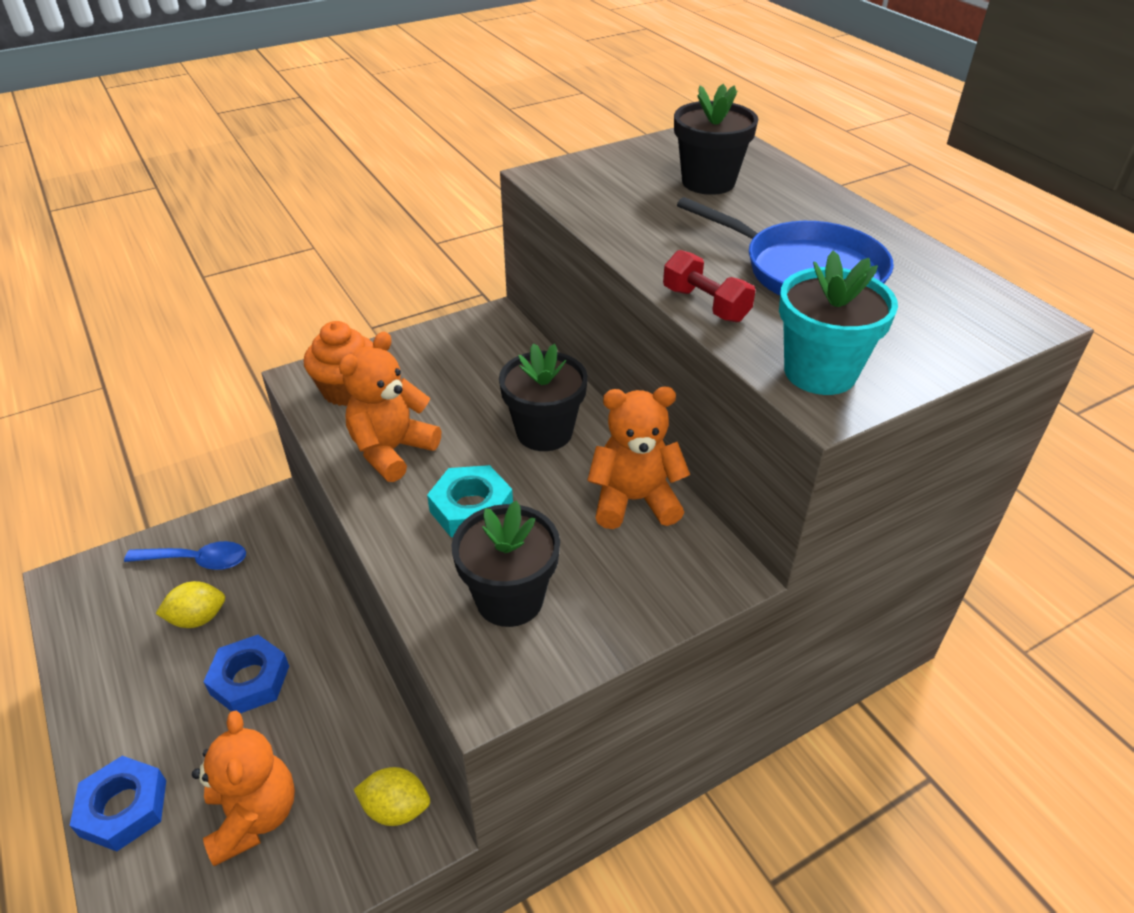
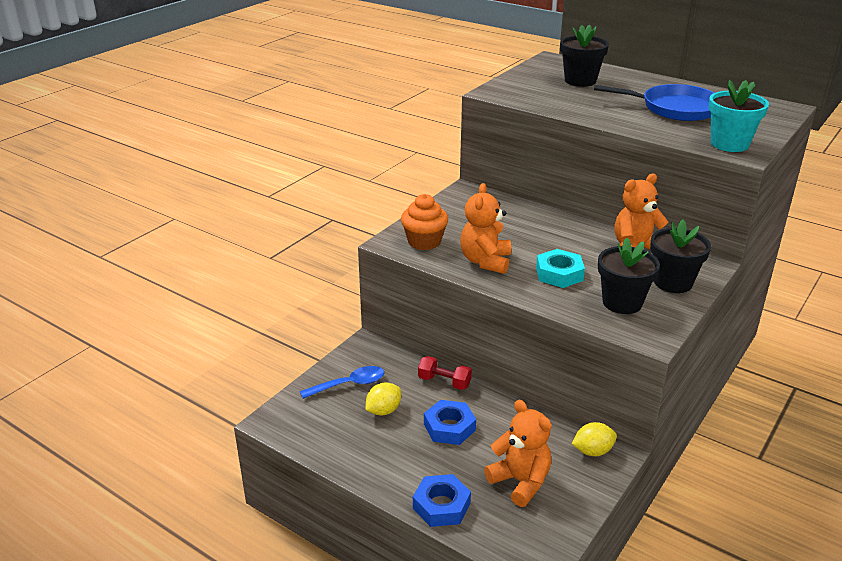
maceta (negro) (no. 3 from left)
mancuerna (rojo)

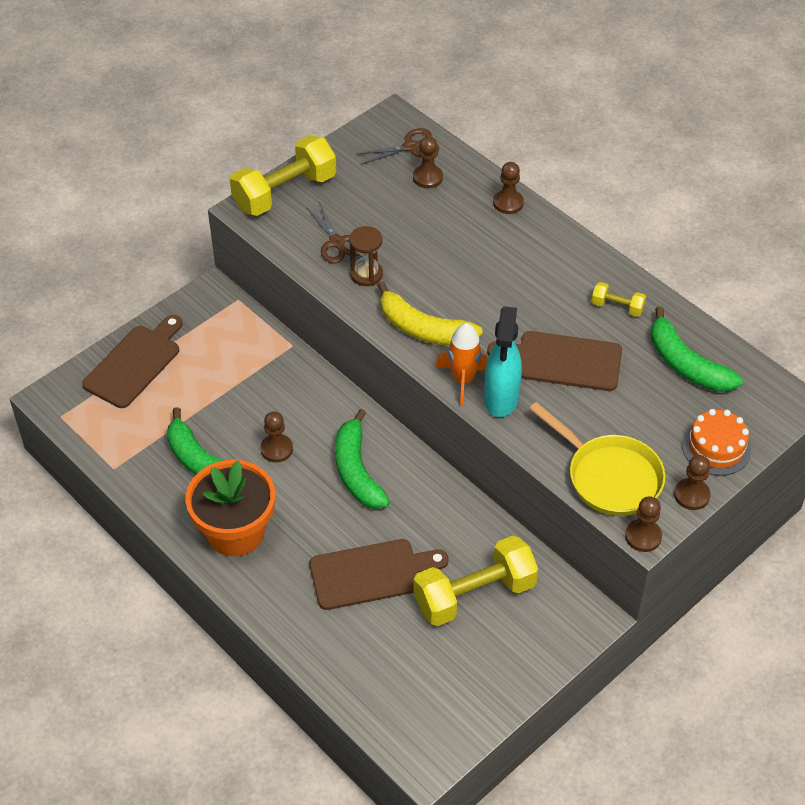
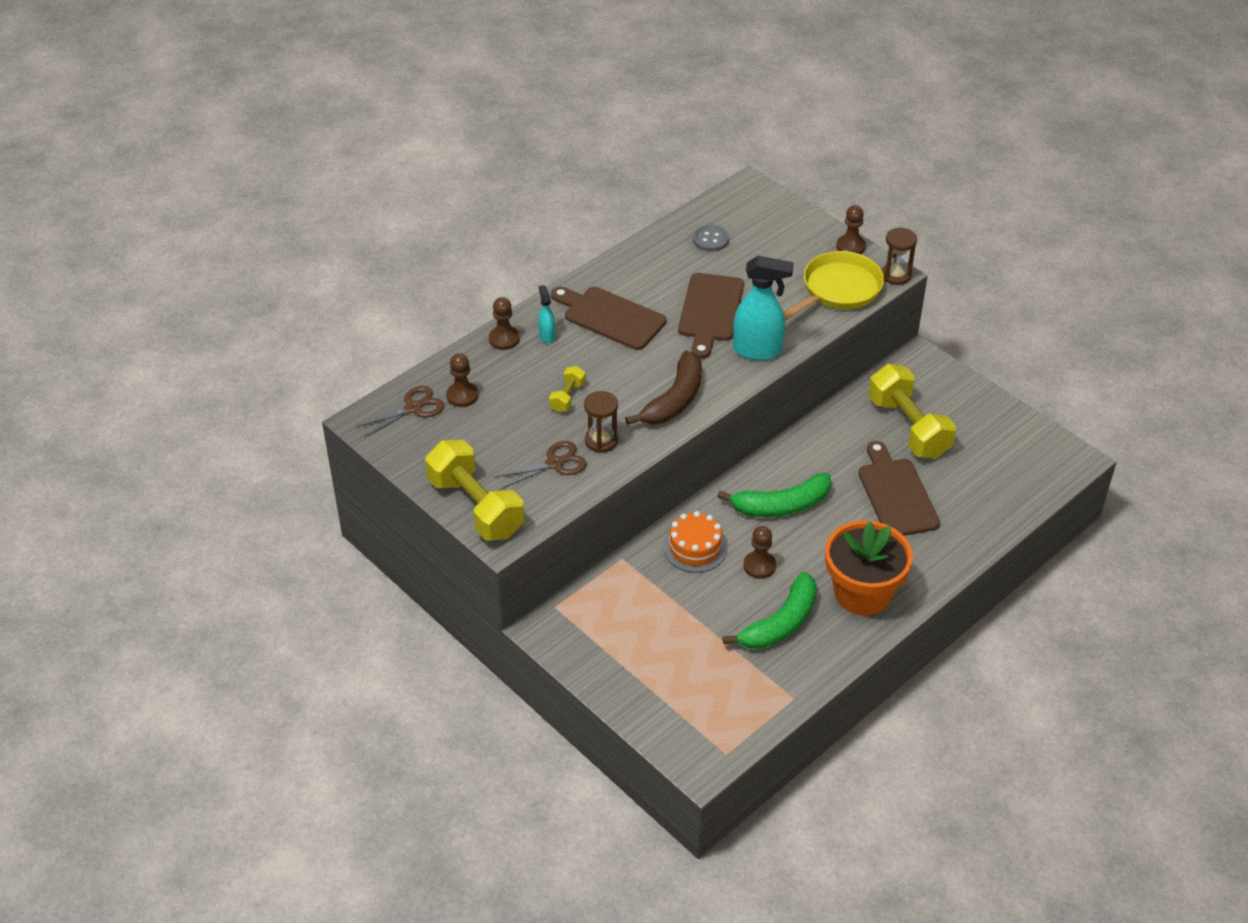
cohete (naranja)
pulverizador (turquesa) (no. 1 from left)
tabla de cortar (marrón) (no. 1 from left)
mancuerna (amarillo) (no. 2 from left)
tarta (naranja)
reloj de arena (marrón) (no. 2 from left)
botón (gris)
plátano (marrón)
tijeras (marrón) (no. 1 from left)

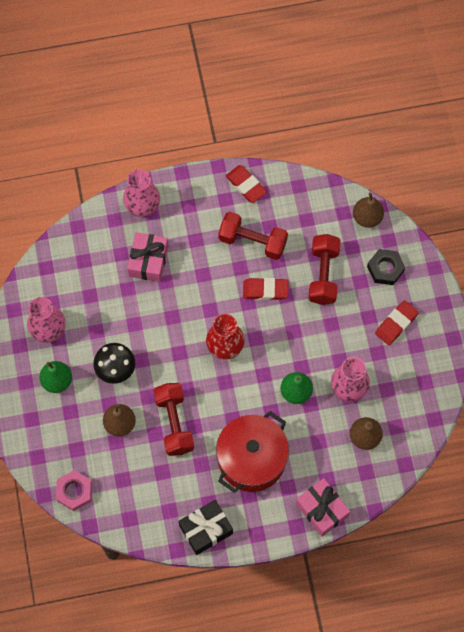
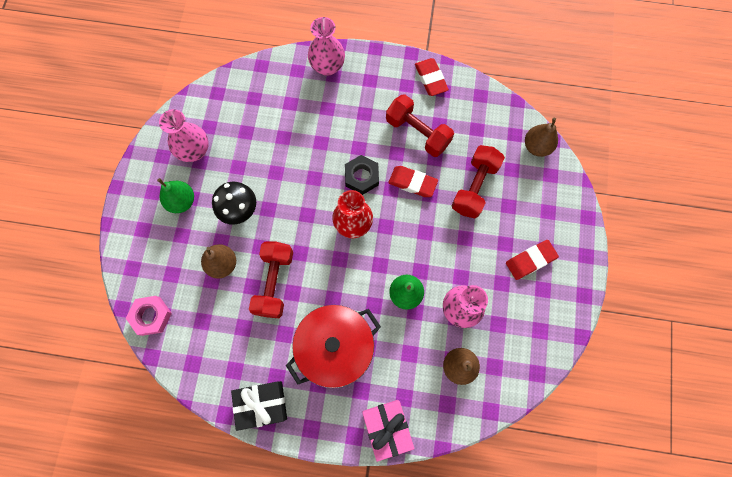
regalo (rosa) (no. 1 from left in the first image)
tuerca (negro)

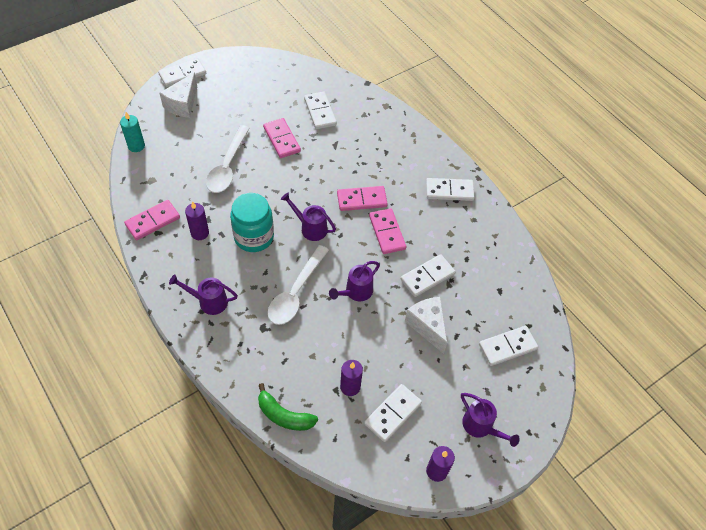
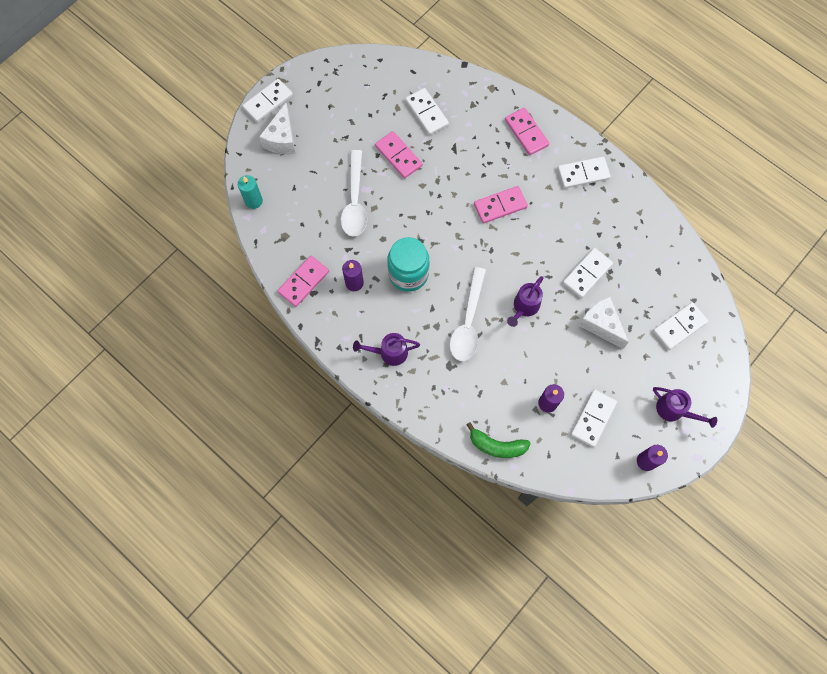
regadera (morado) (no. 2 from left in the first image)
ficha de dominó (rosa) (no. 4 from left)

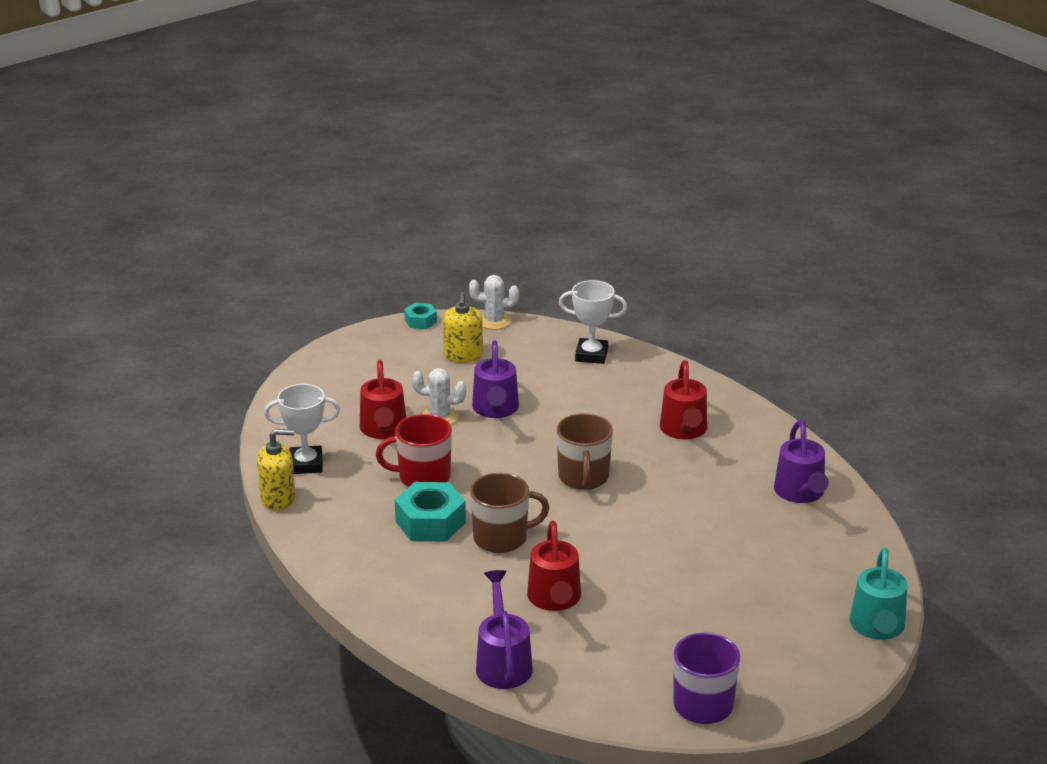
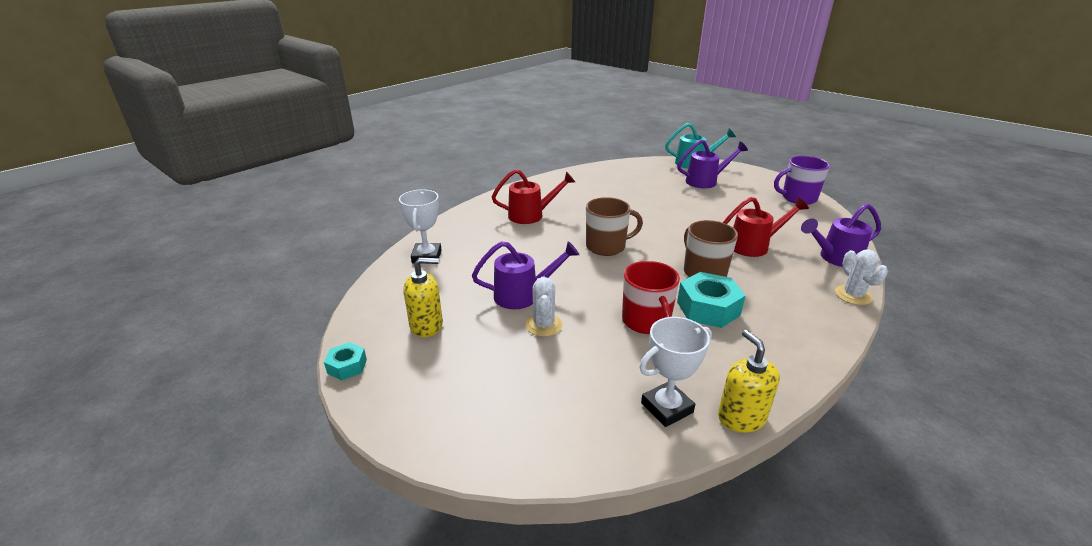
regadera (rojo) (no. 1 from left in the first image)
cactus (blanco) (no. 2 from left)
regadera (morado) (no. 2 from left)
trofeo (blanco) (no. 2 from left)

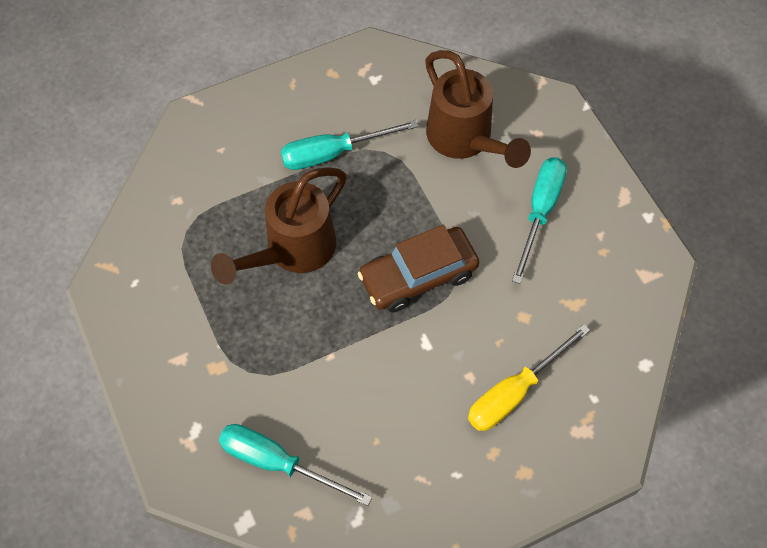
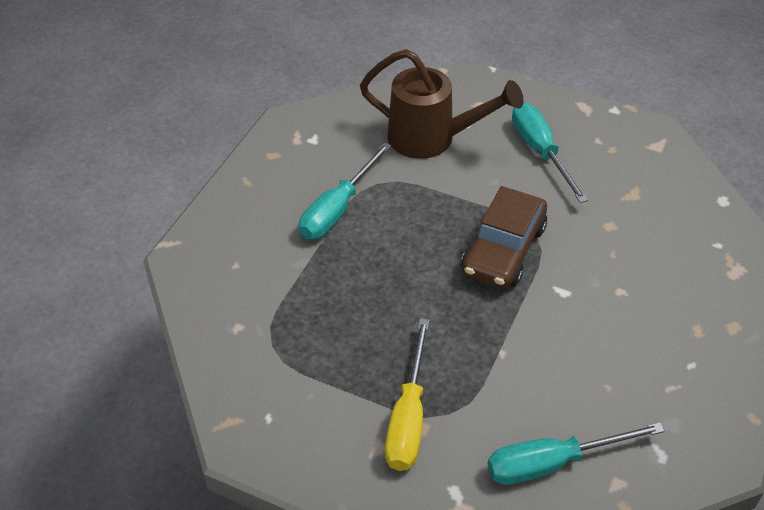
regadera (marrón) (no. 1 from left in the first image)
destornillador (amarillo)

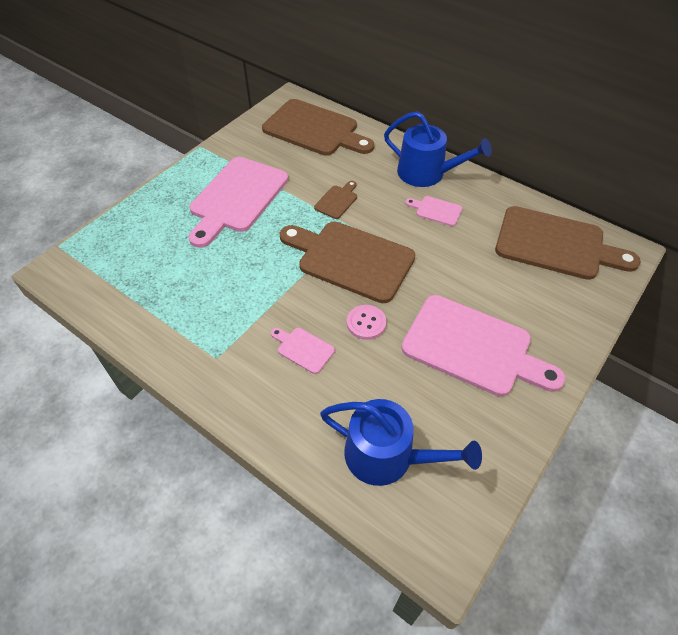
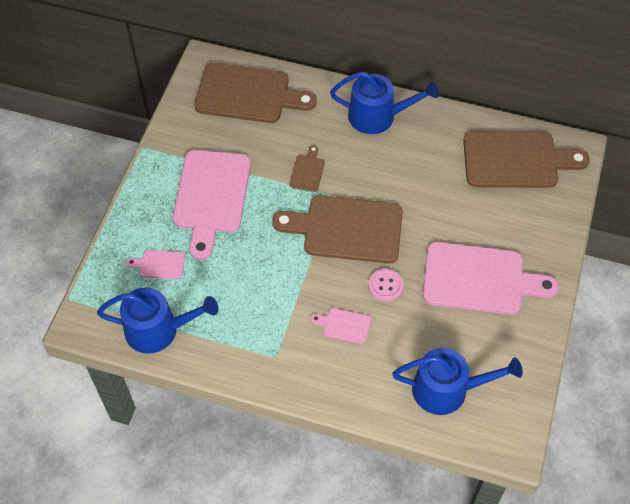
regadera (azul) (no. 1 from left)
tabla de cortar (rosa) (no. 1 from left)

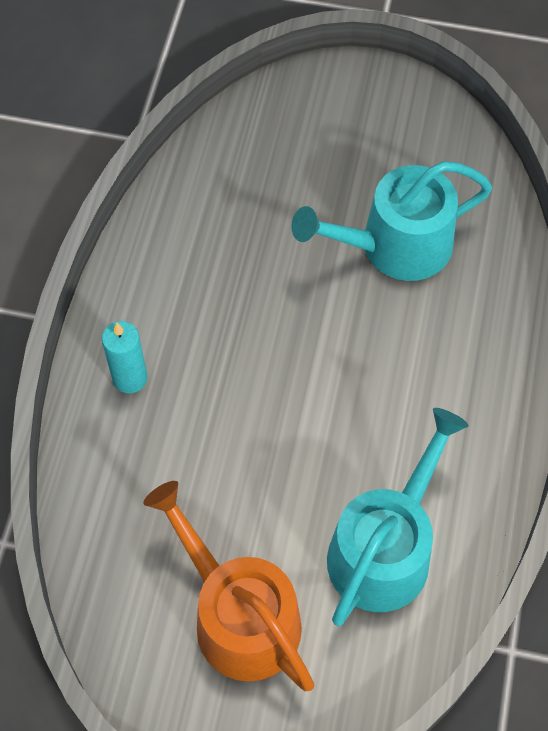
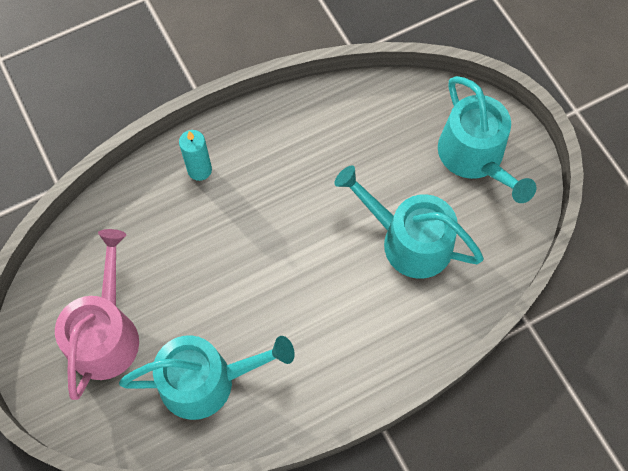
regadera (turquesa) (no. 3 from left)
regadera (rosa)

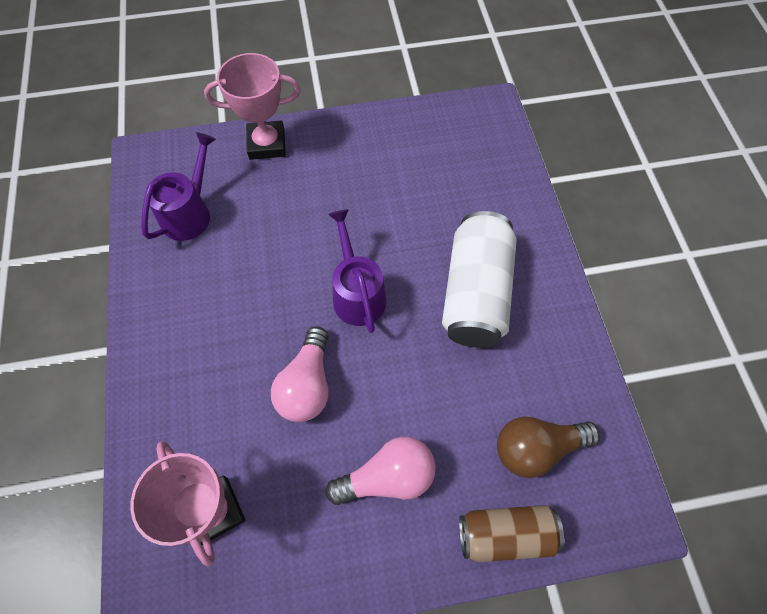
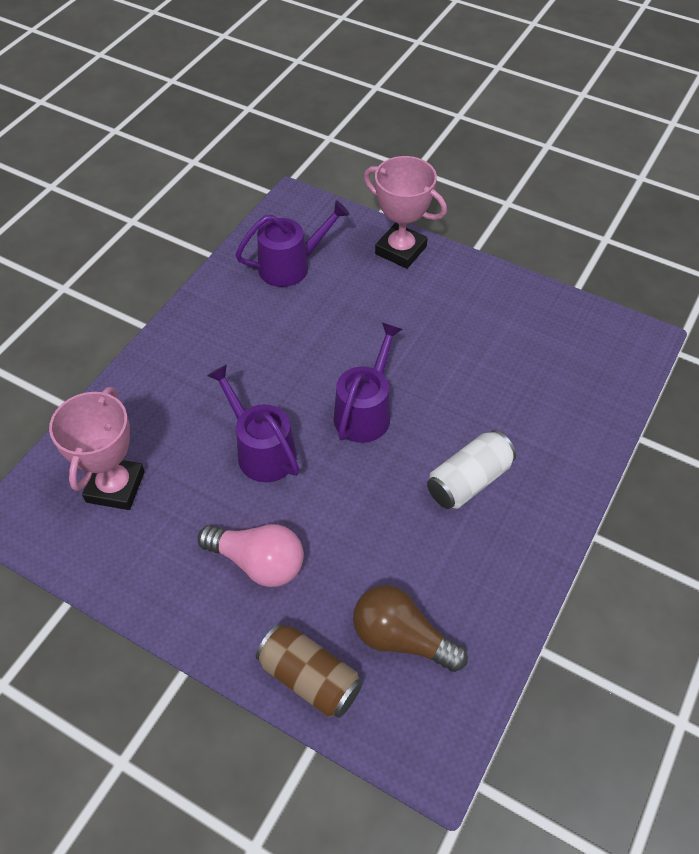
regadera (morado) (no. 1 from left)
lata (blanco)

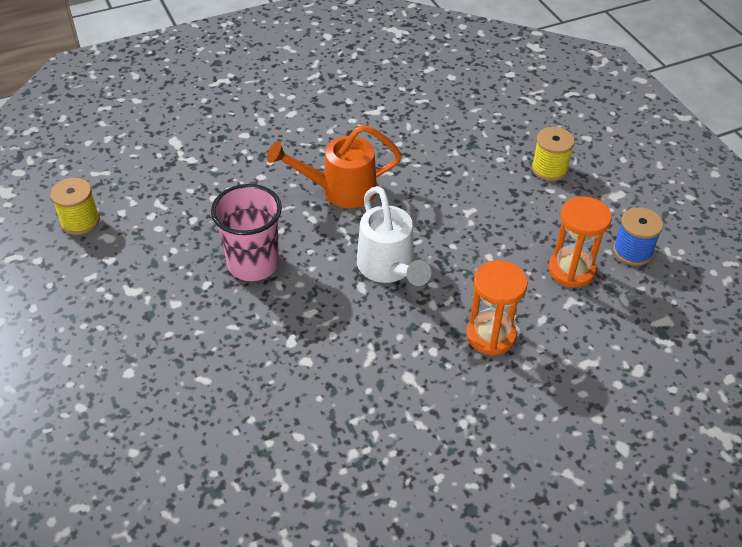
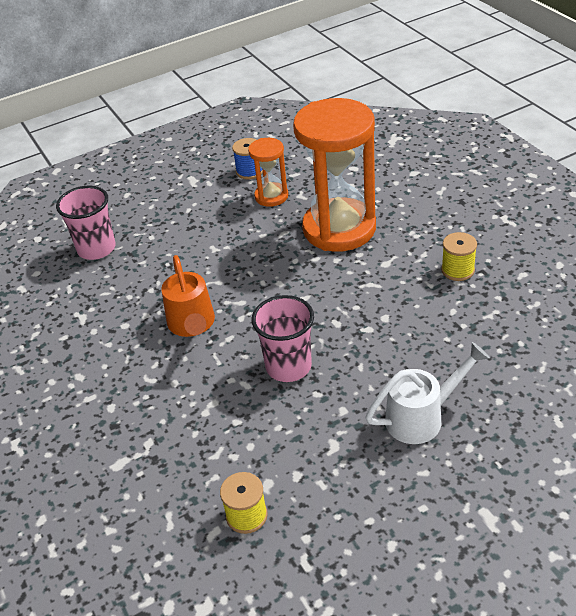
vaso (rosa) (no. 1 from left)
regadera (blanco)
carrete (amarillo) (no. 2 from left)
reloj de arena (naranja) (no. 2 from left)

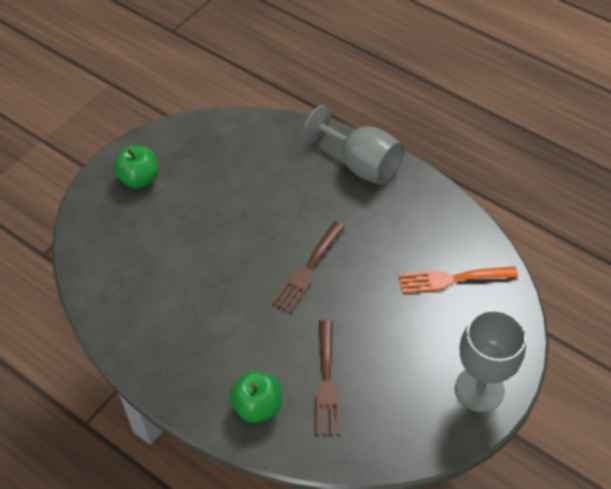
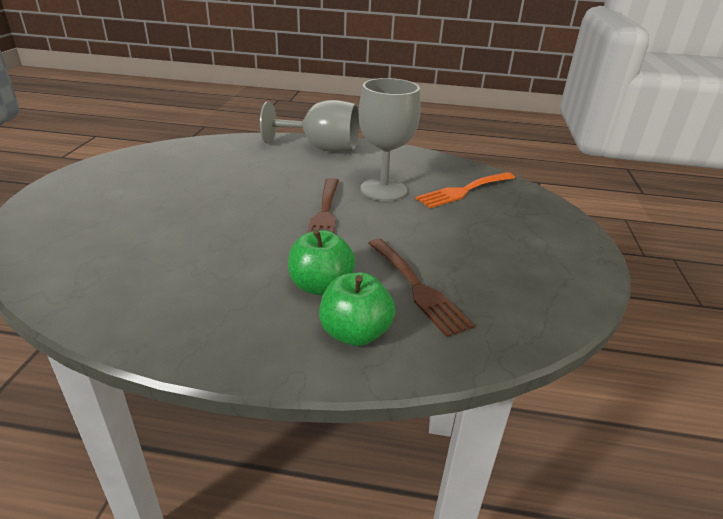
manzana (verde) (no. 1 from left)
copa (gris) (no. 2 from left)

